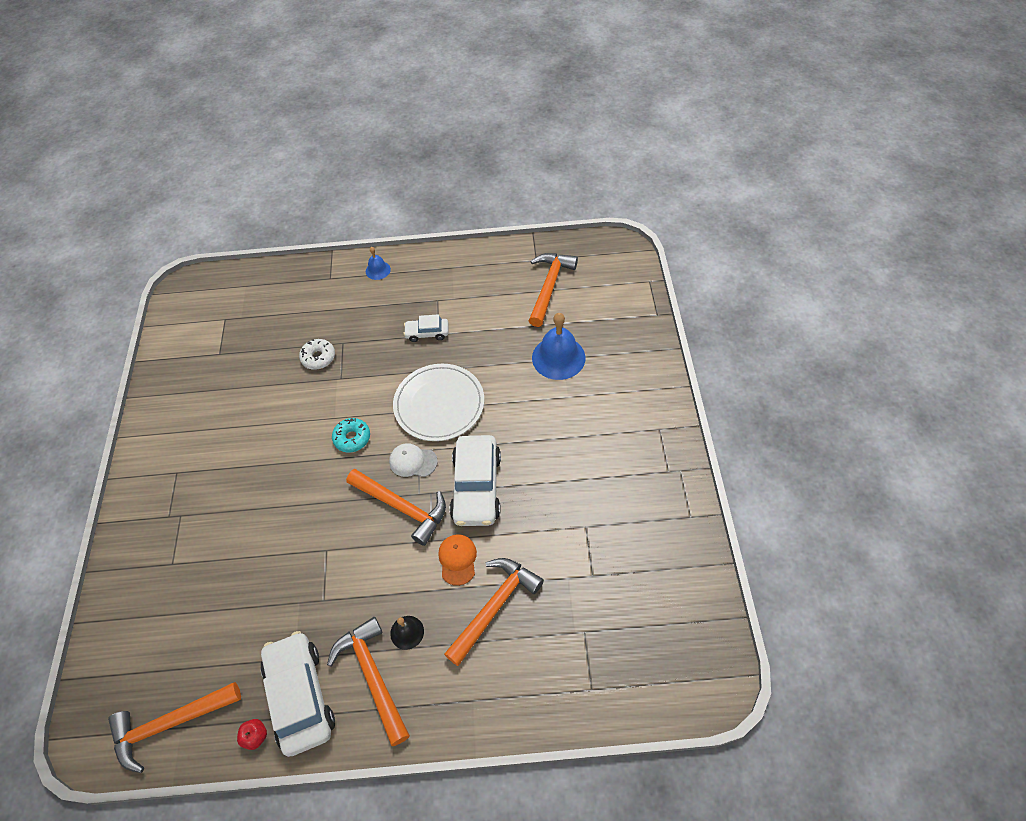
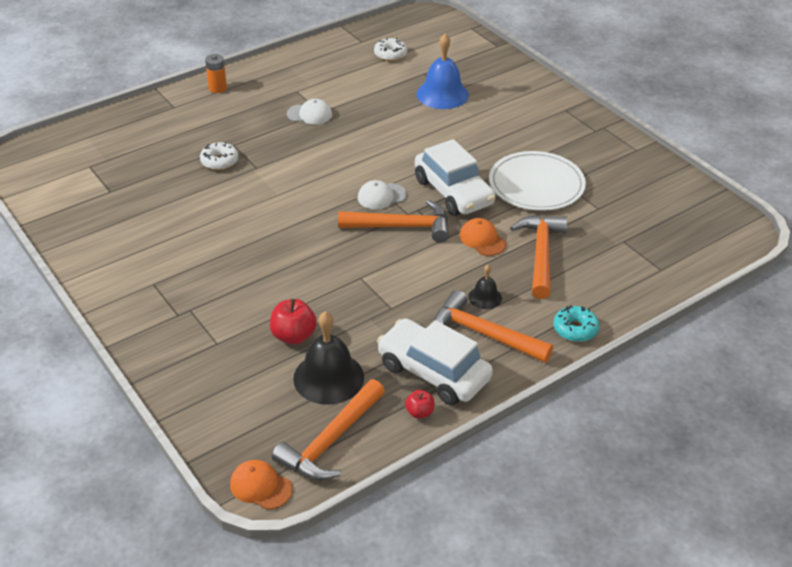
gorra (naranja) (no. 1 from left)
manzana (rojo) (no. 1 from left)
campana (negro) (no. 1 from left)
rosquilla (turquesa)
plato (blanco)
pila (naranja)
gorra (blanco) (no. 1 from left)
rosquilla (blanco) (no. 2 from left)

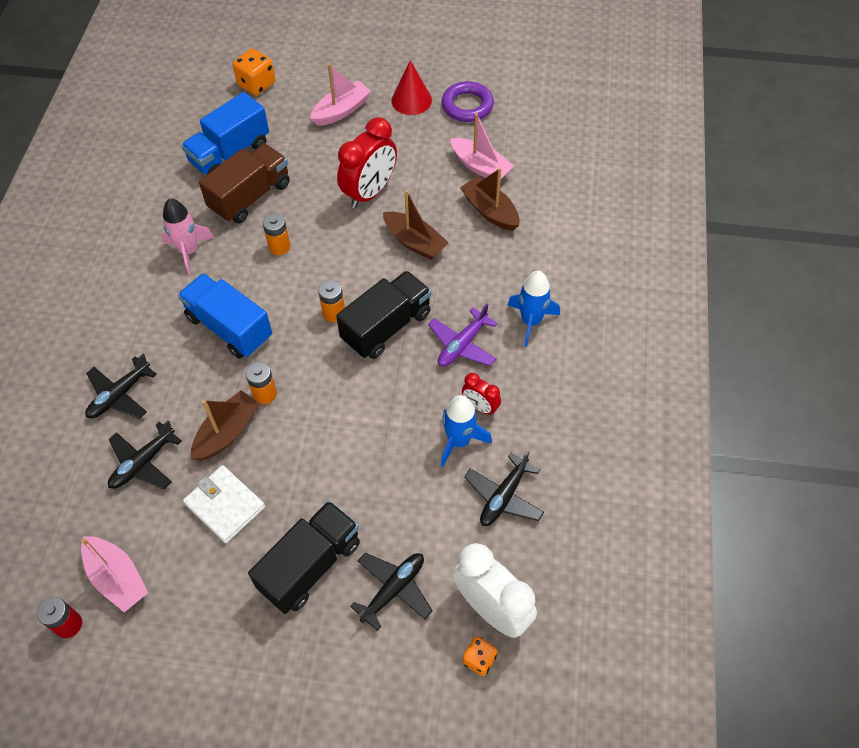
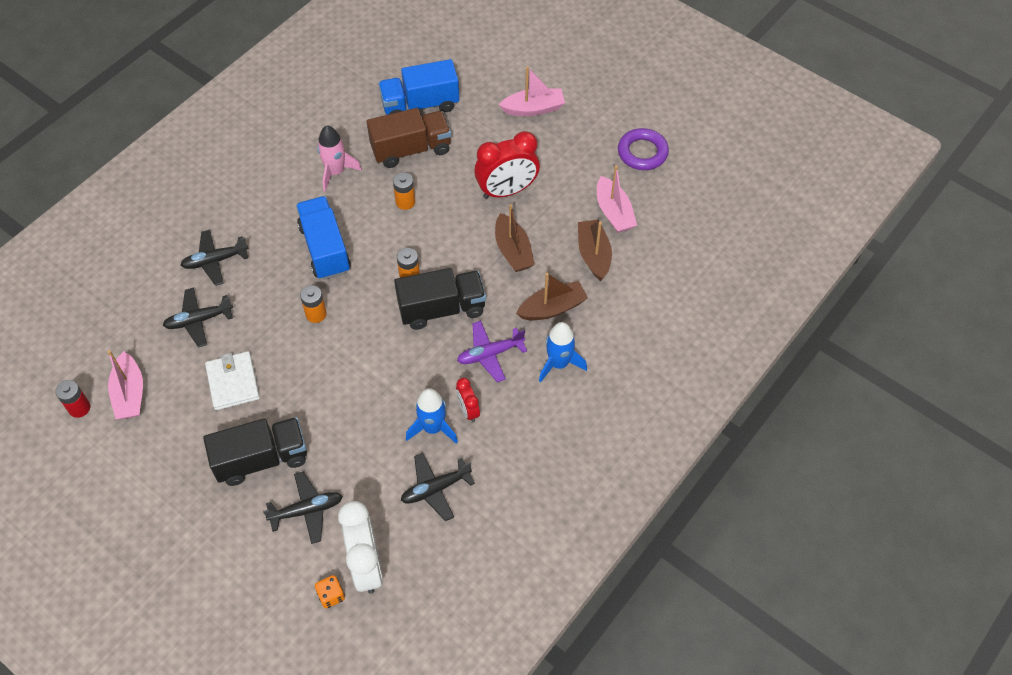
dado (naranja) (no. 1 from left in the first image)
cono (rojo)
barco (marrón) (no. 2 from left)

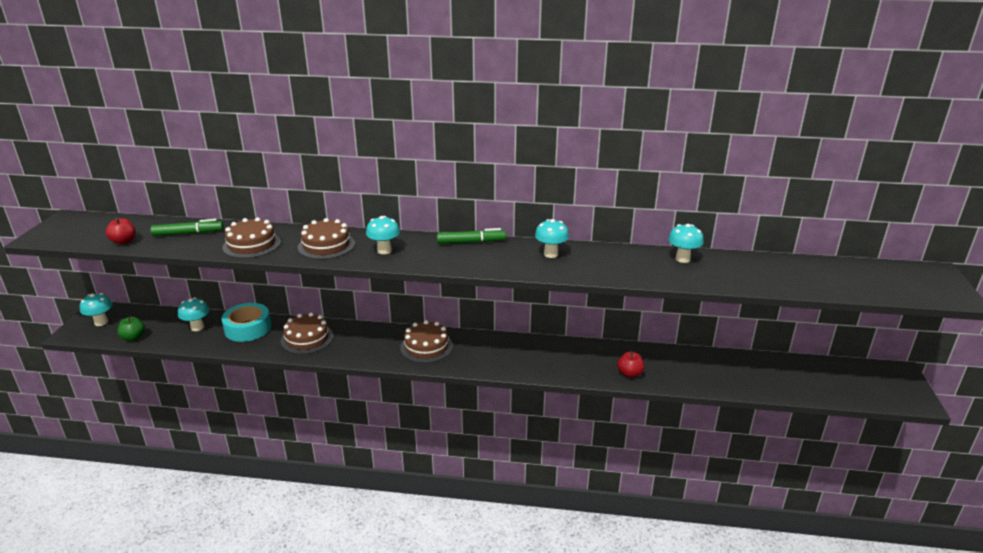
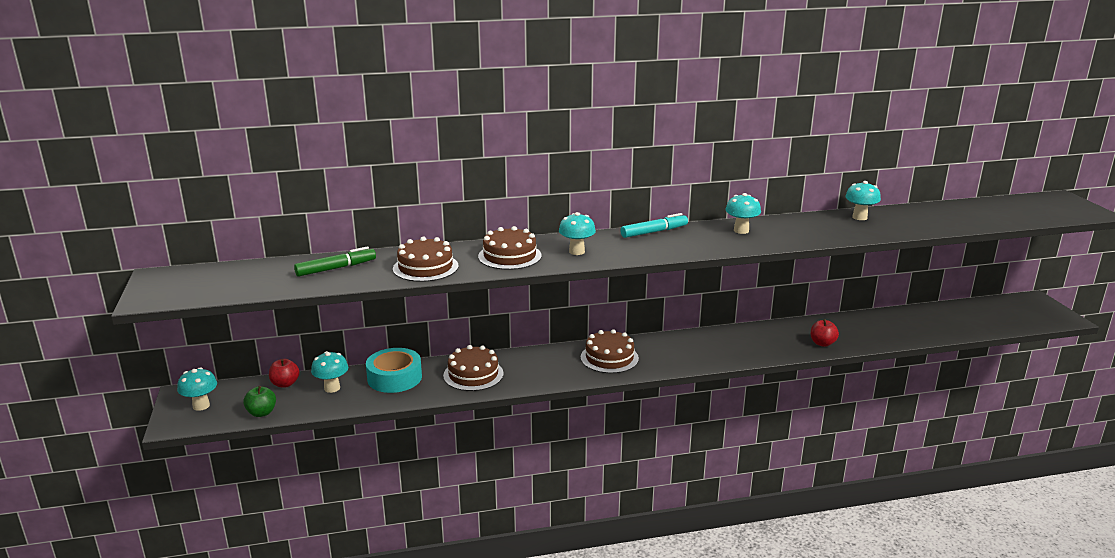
manzana (rojo) (no. 1 from left)
rotulador (turquesa)

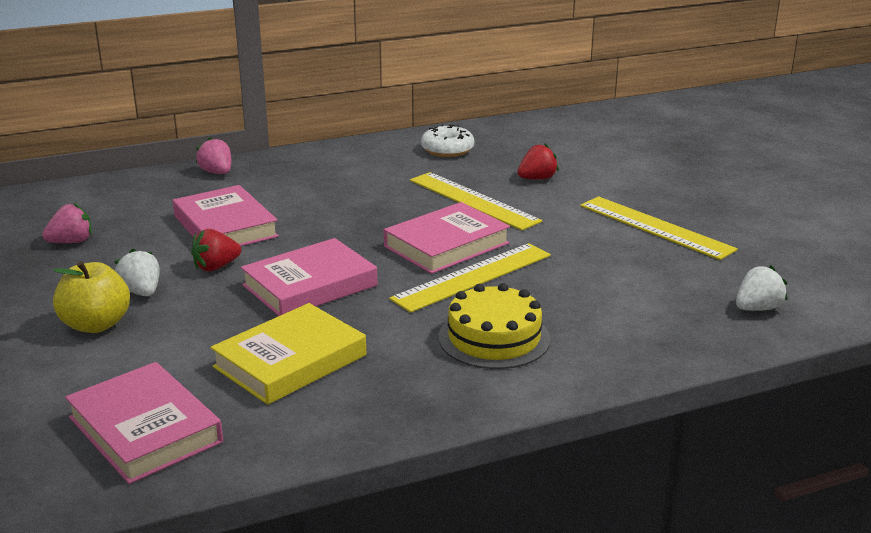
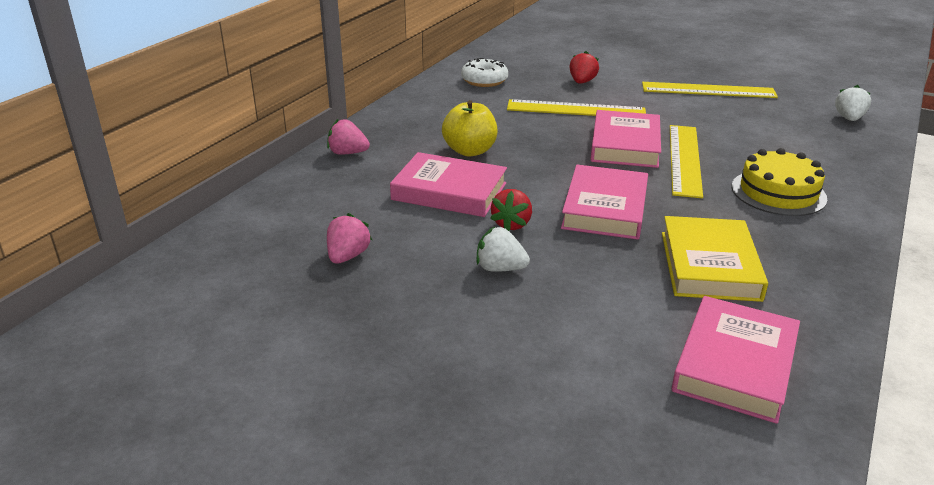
manzana (amarillo)
libro (rosa) (no. 4 from left)

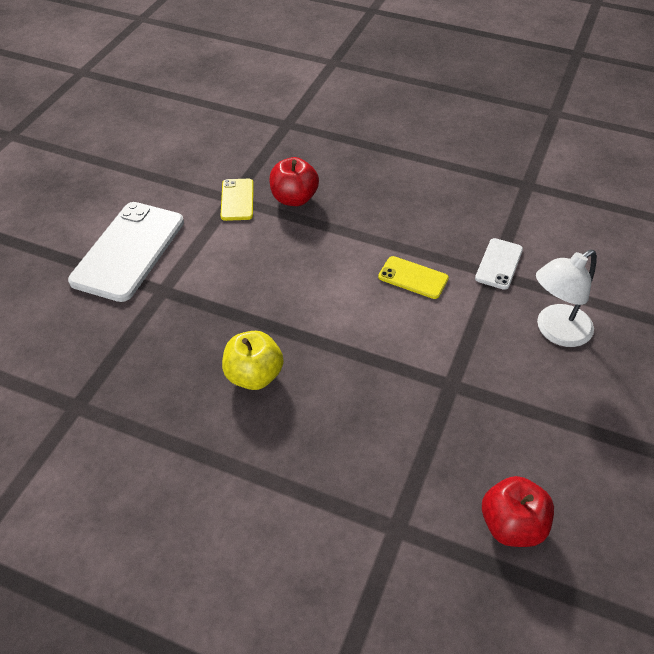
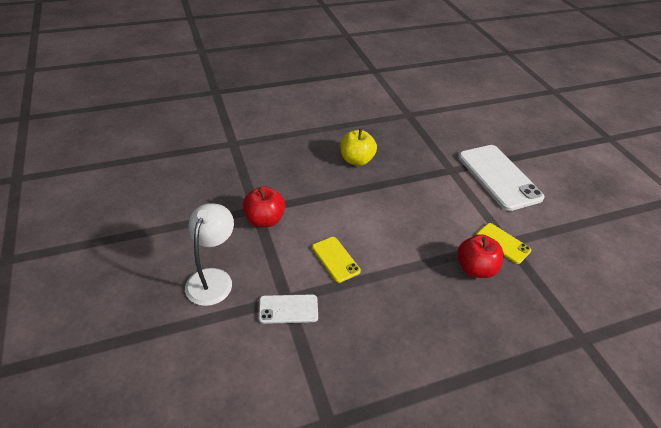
manzana (rojo) (no. 1 from left)
móvil (amarillo) (no. 1 from left)
móvil (blanco) (no. 1 from left)

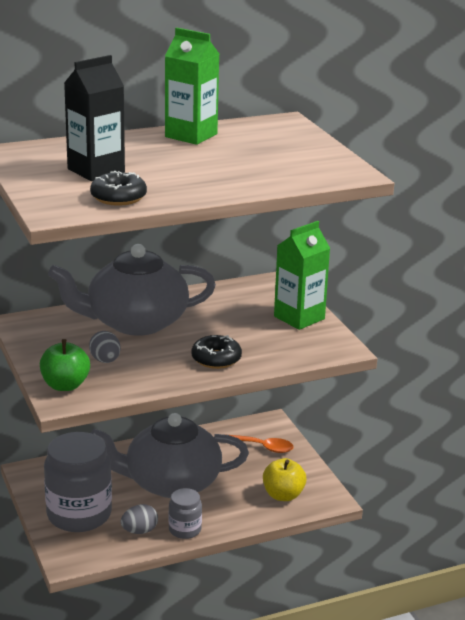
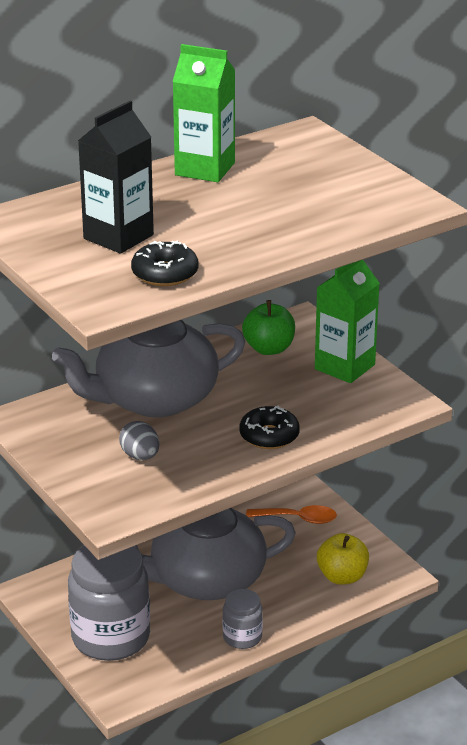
huevo (gris) (no. 2 from left in the first image)
manzana (verde)

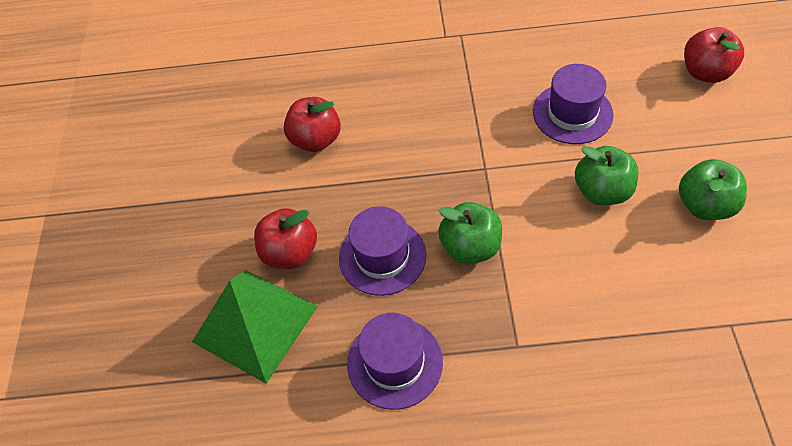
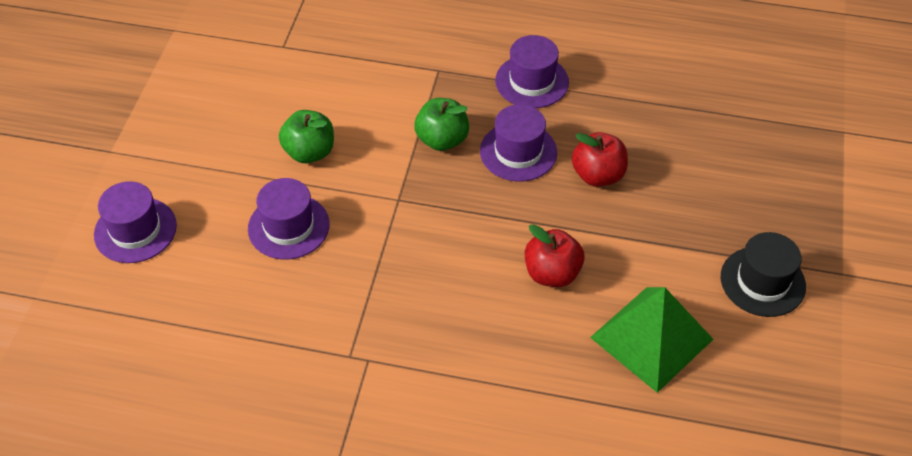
manzana (verde) (no. 3 from left in the first image)
sombrero (negro)
pirámide (verde)
sombrero (morado) (no. 1 from left)

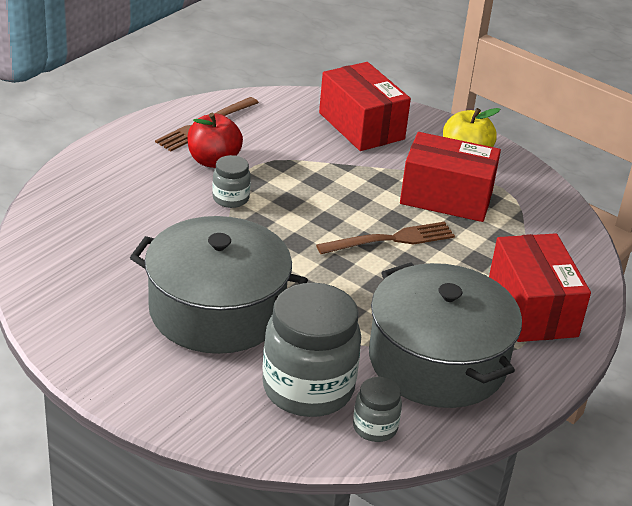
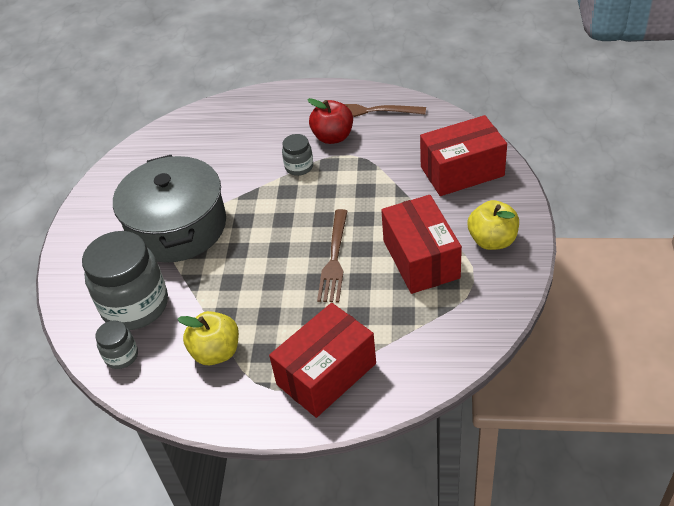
manzana (amarillo) (no. 1 from left)
tenedor (marrón) (no. 1 from left)
caja (rojo) (no. 3 from left)

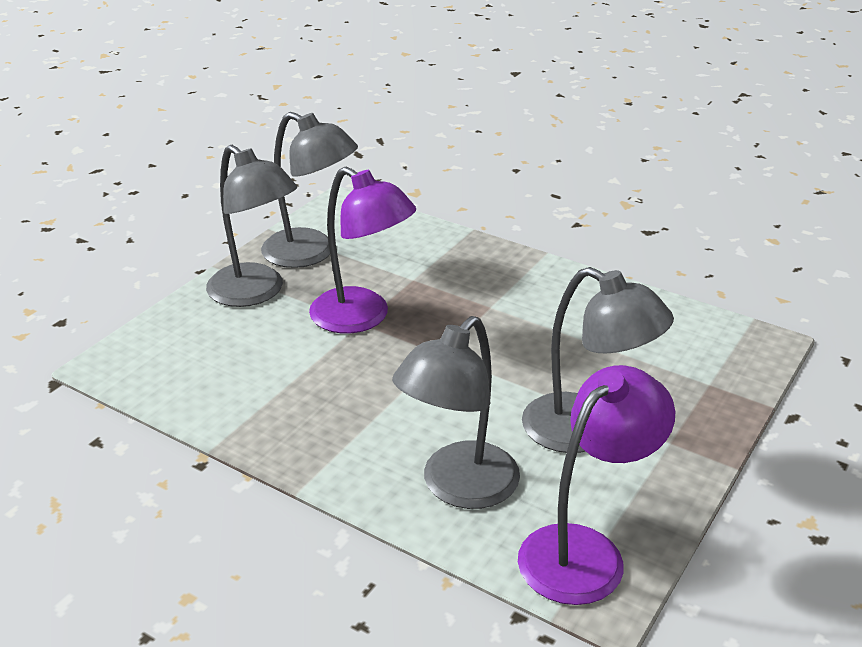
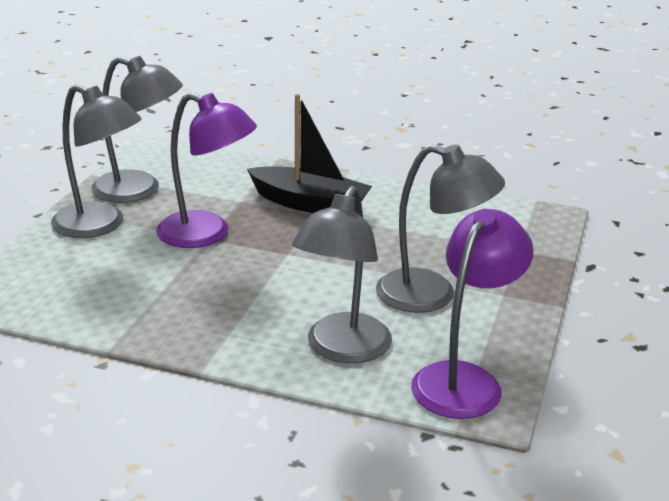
barco (negro)

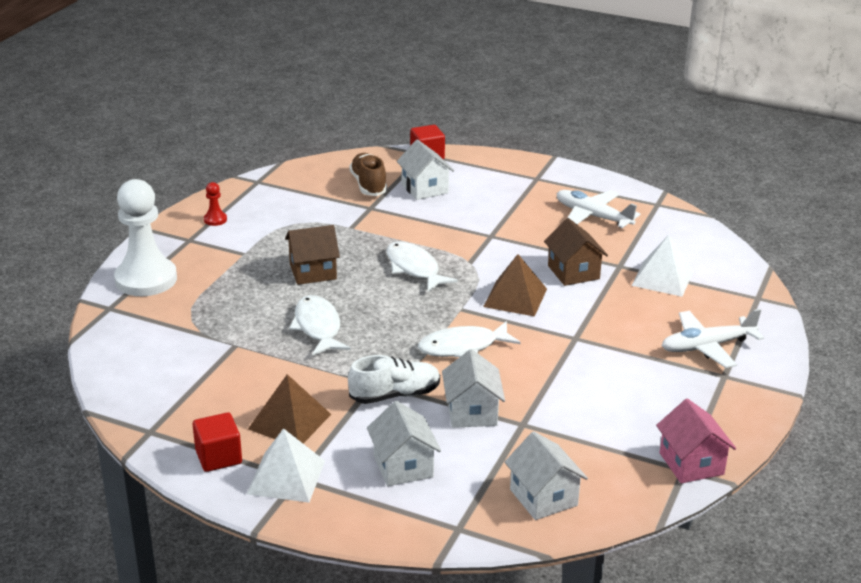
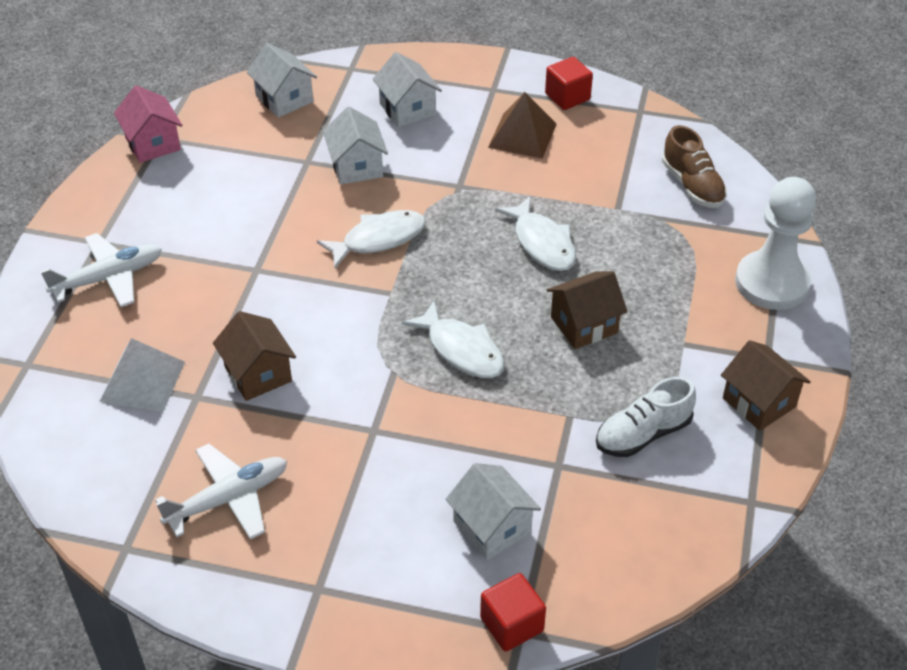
pirámide (blanco) (no. 1 from left in the first image)
pirámide (marrón) (no. 2 from left in the first image)
zapato (blanco)
zapato (marrón)
casa (marrón) (no. 3 from left)
avión (blanco) (no. 2 from left)

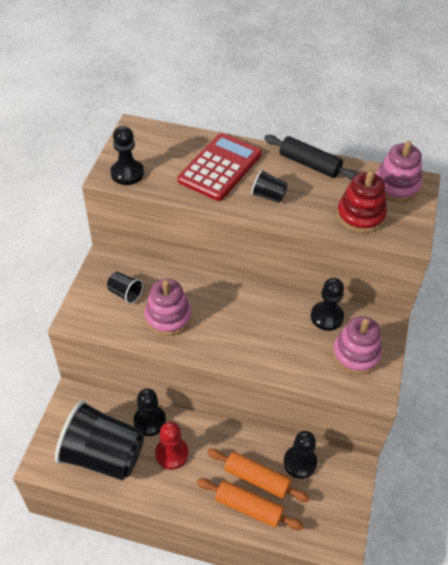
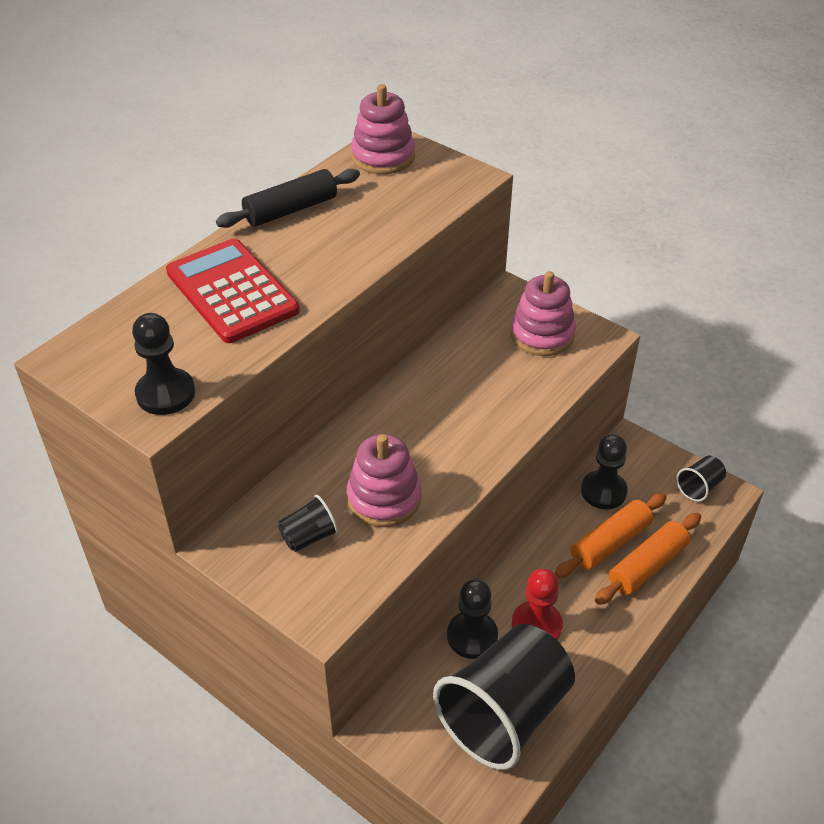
peón (negro) (no. 4 from left in the first image)
juguete apilable (rojo)
vaso (negro) (no. 3 from left)

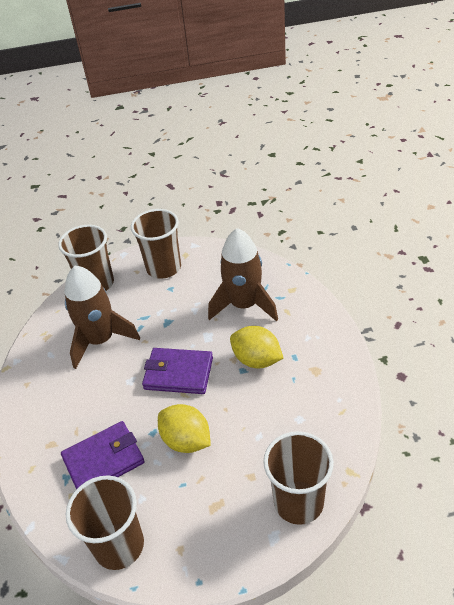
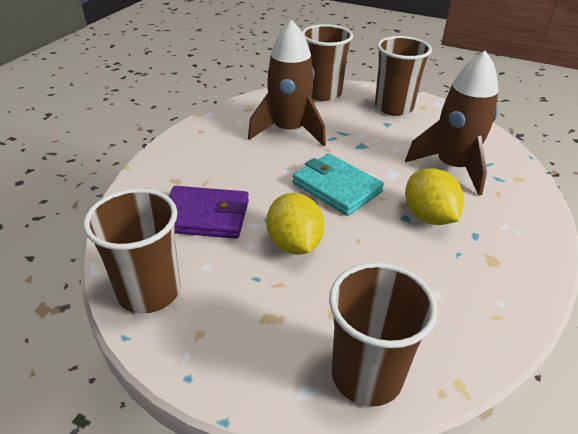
cartera (turquesa)

